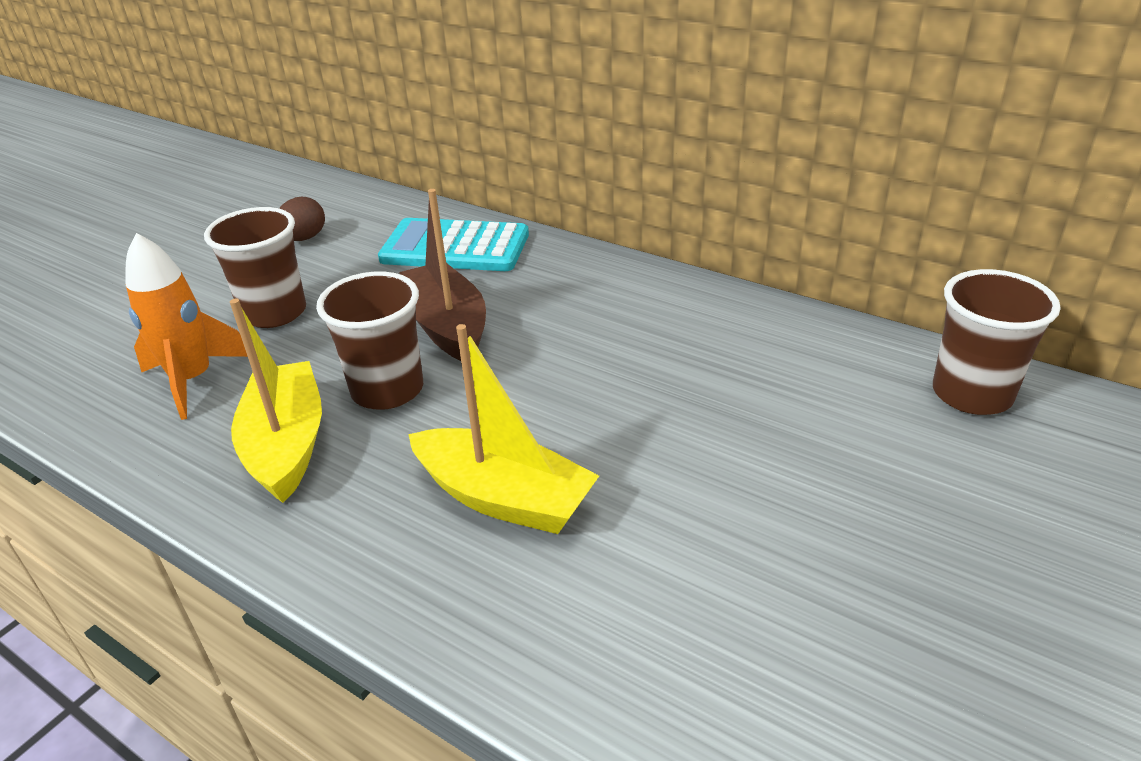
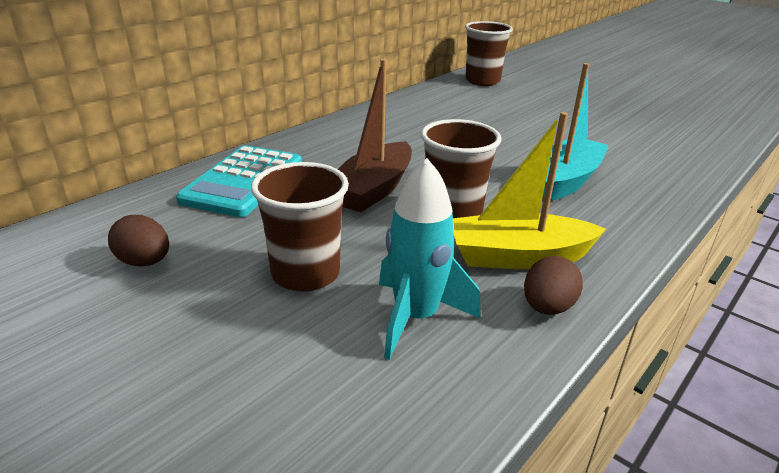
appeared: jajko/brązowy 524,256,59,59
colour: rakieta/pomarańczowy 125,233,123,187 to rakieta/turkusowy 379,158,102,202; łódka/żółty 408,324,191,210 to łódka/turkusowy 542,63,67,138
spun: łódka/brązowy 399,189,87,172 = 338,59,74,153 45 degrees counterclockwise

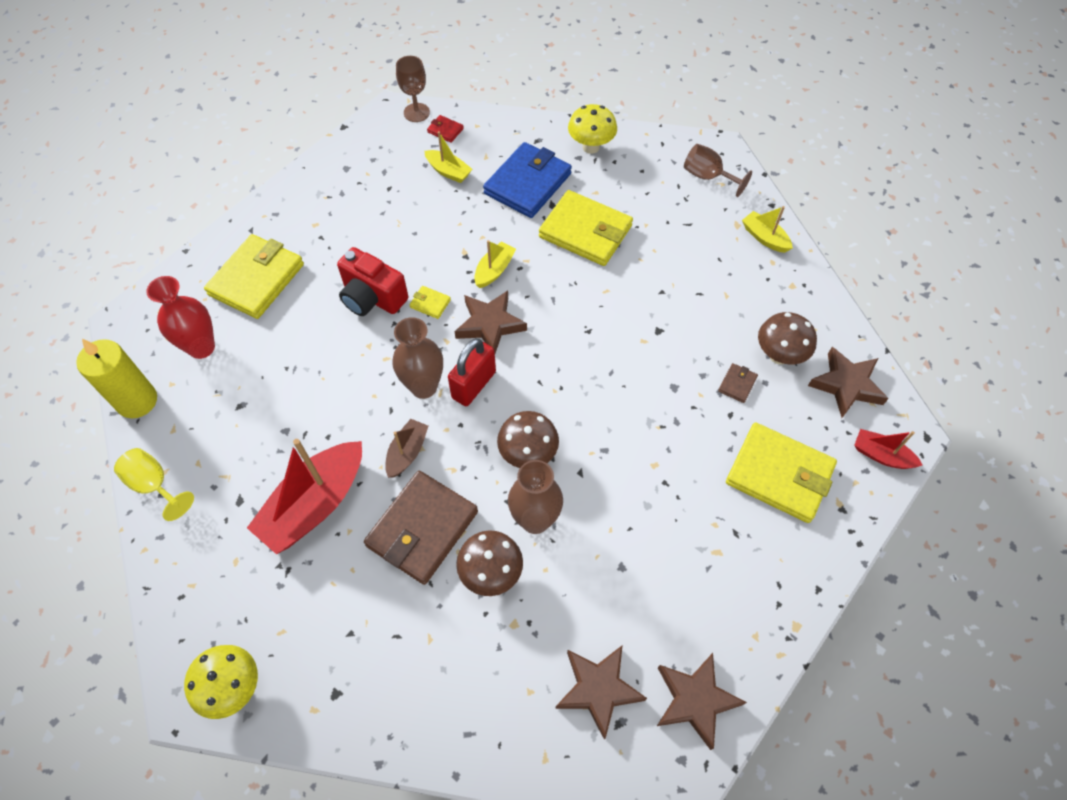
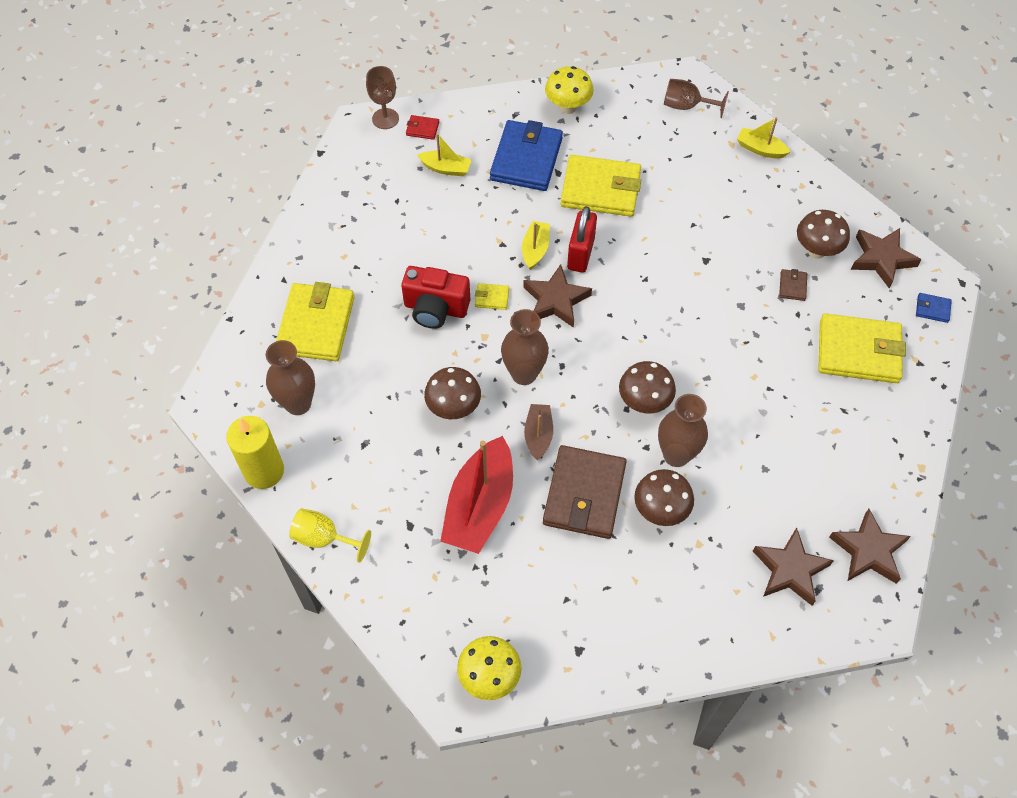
appeared: grzyb/brązowy 424,367,57,52
relocated: kłódka/czerwony 448,338,48,68 to 567,206,30,67
exchanged: łódka/czerwony 854,429,69,40 to portfel/niebieski 916,293,36,30
colour: wazon/czerwony 146,276,69,83 to wazon/brązowy 266,340,49,75

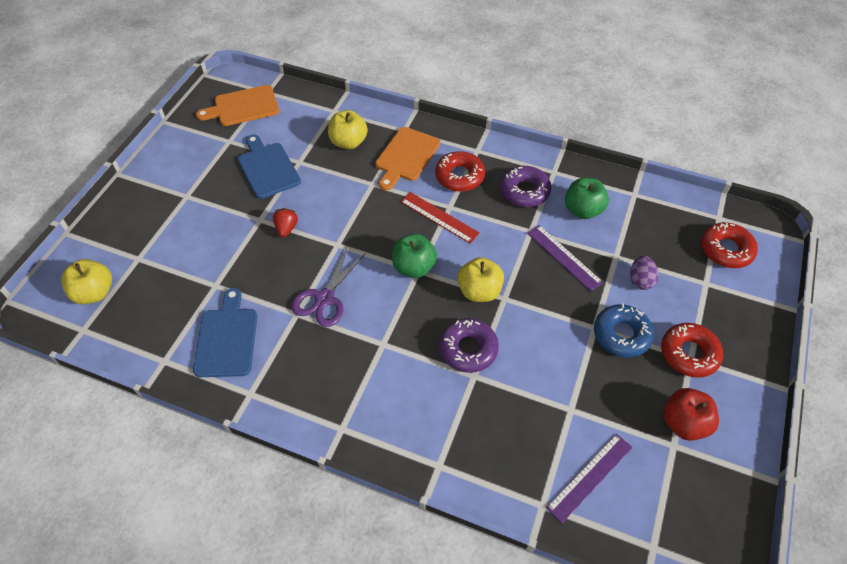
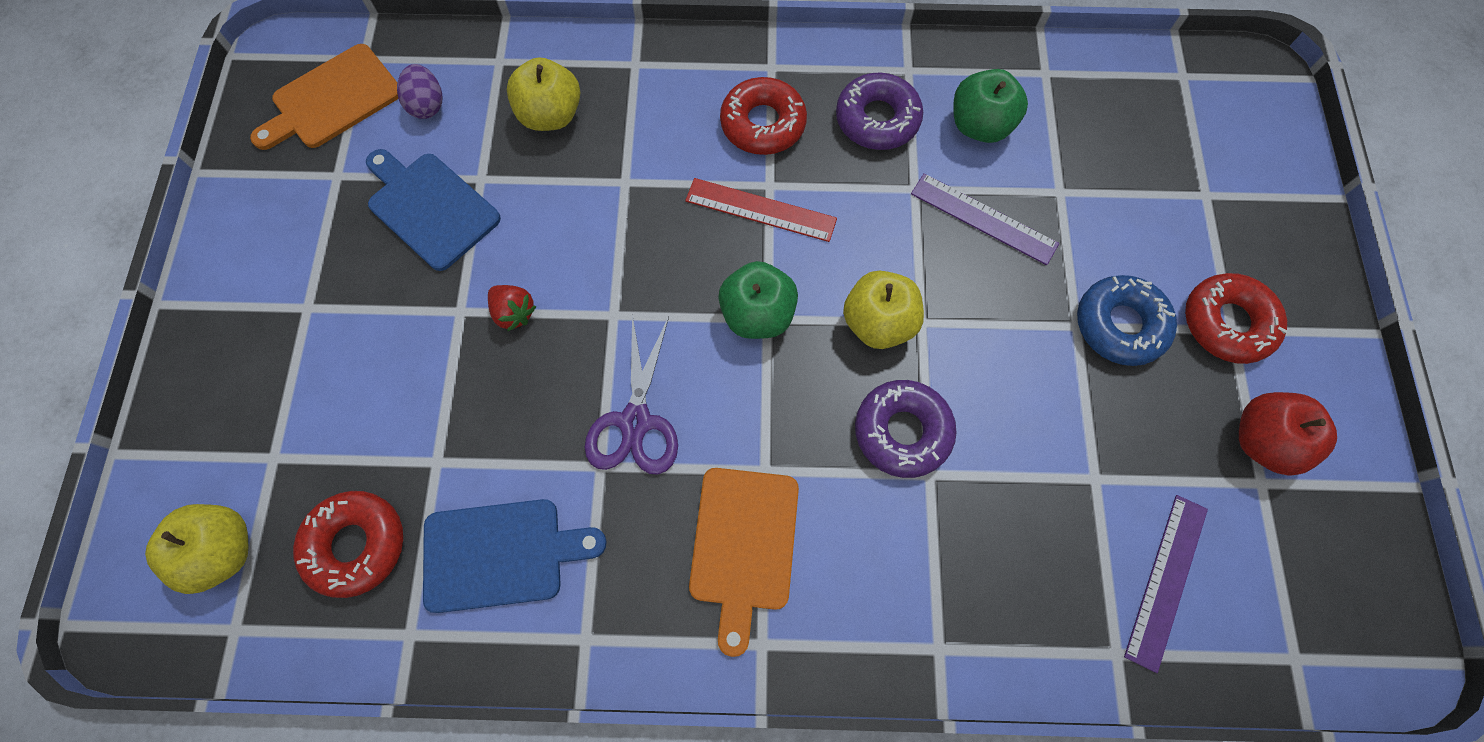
relocated: donut/czerwony 701,222,57,46 to 293,491,110,107; jajko/fioletowy 630,256,29,34 to 397,64,46,55; deska do krojenia/pomarańczowy 375,127,65,63 to 689,468,110,189
spun: deska do krojenia/niebieski 193,288,64,89 = 423,499,184,114 105 degrees clockwise; truskawka/czerwony 273,208,25,29 = 488,285,49,46 150 degrees clockwise

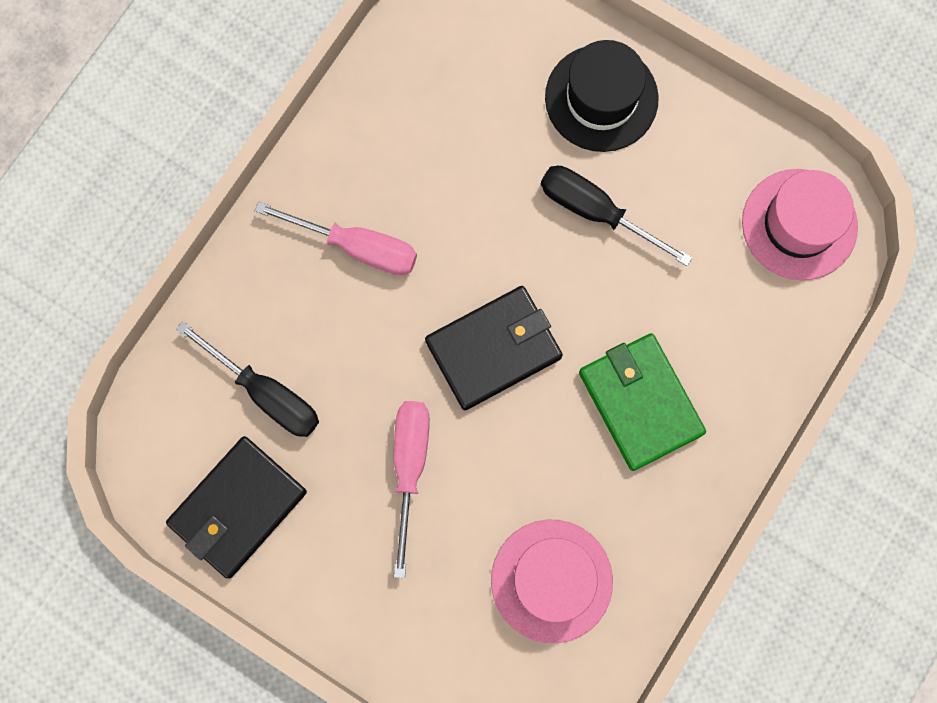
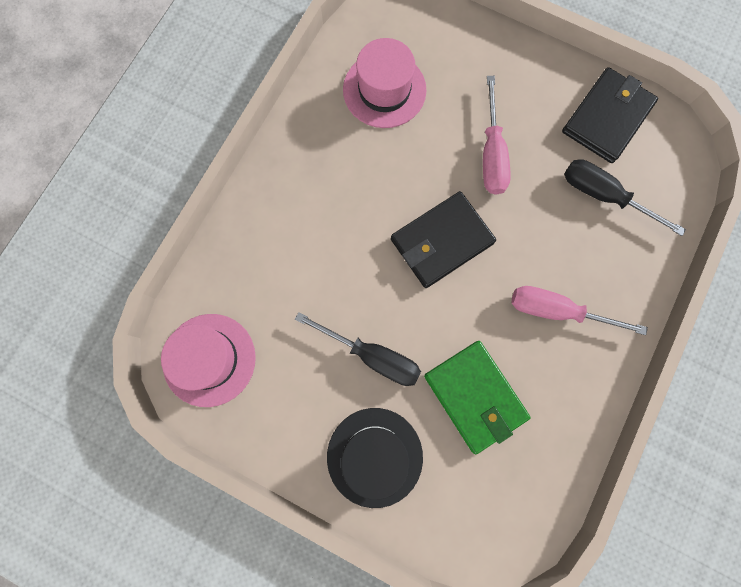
relocated: portfel/zielony 579,333,127,138 to 424,341,107,113

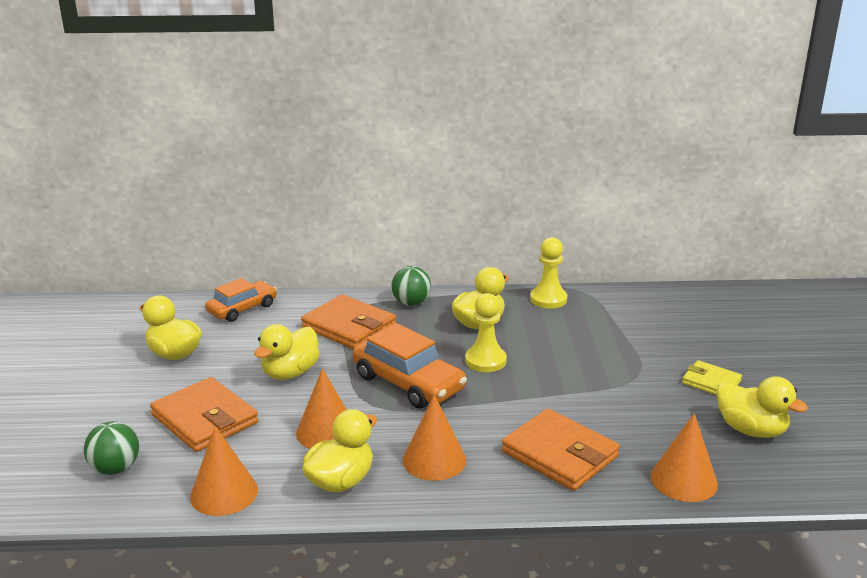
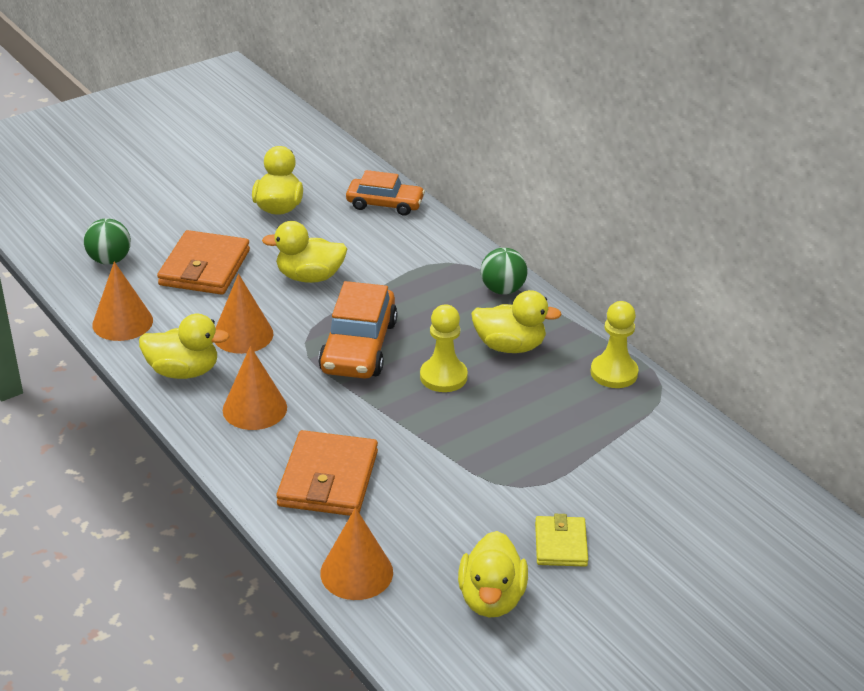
missing: portfel/pomarańczowy 301,294,95,55

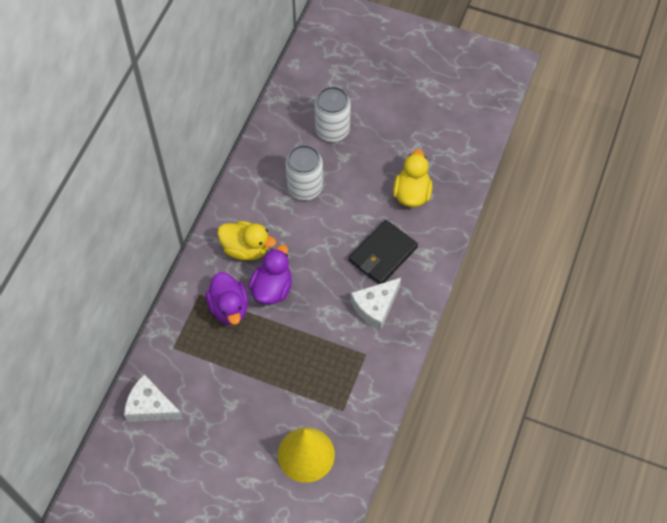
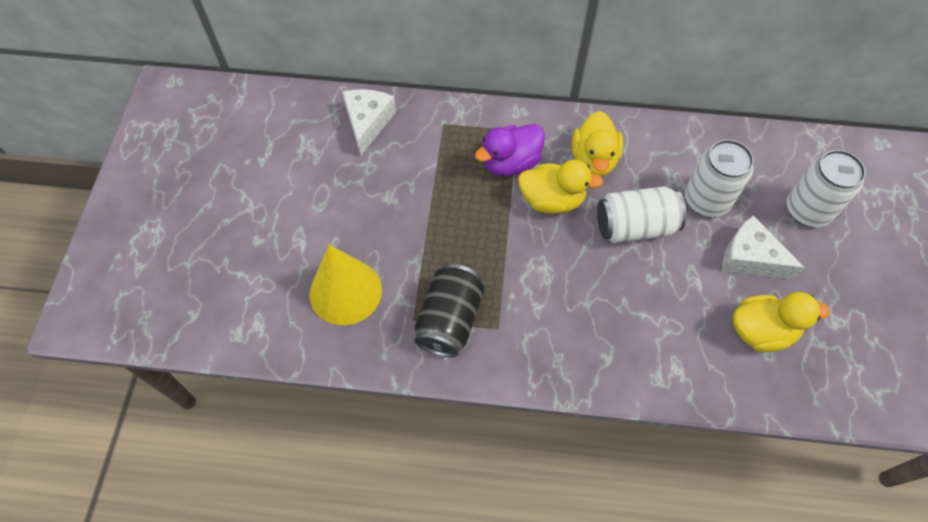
missing: portfel/czarny 349,220,69,64
appeared: puszka/czarny 415,264,69,93; puszka/biały 597,186,89,57
relocated: ser/biały 351,278,50,53 to 722,216,83,64
colour: kaczka/fioletowy 248,245,44,59 to kaczka/żółty 518,160,85,54

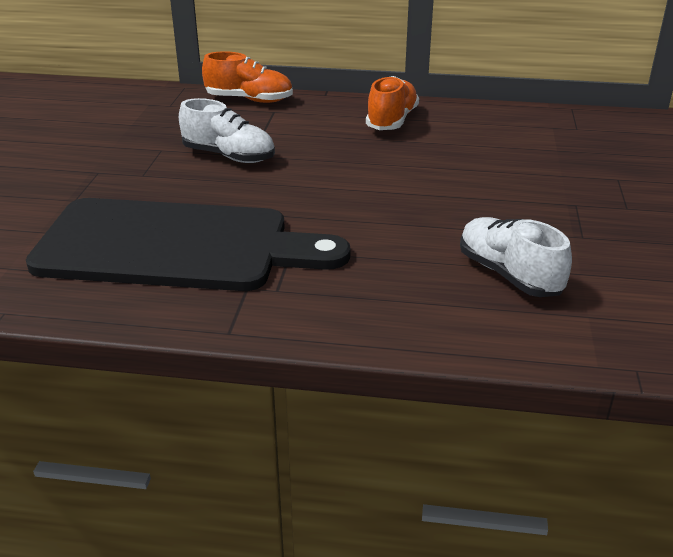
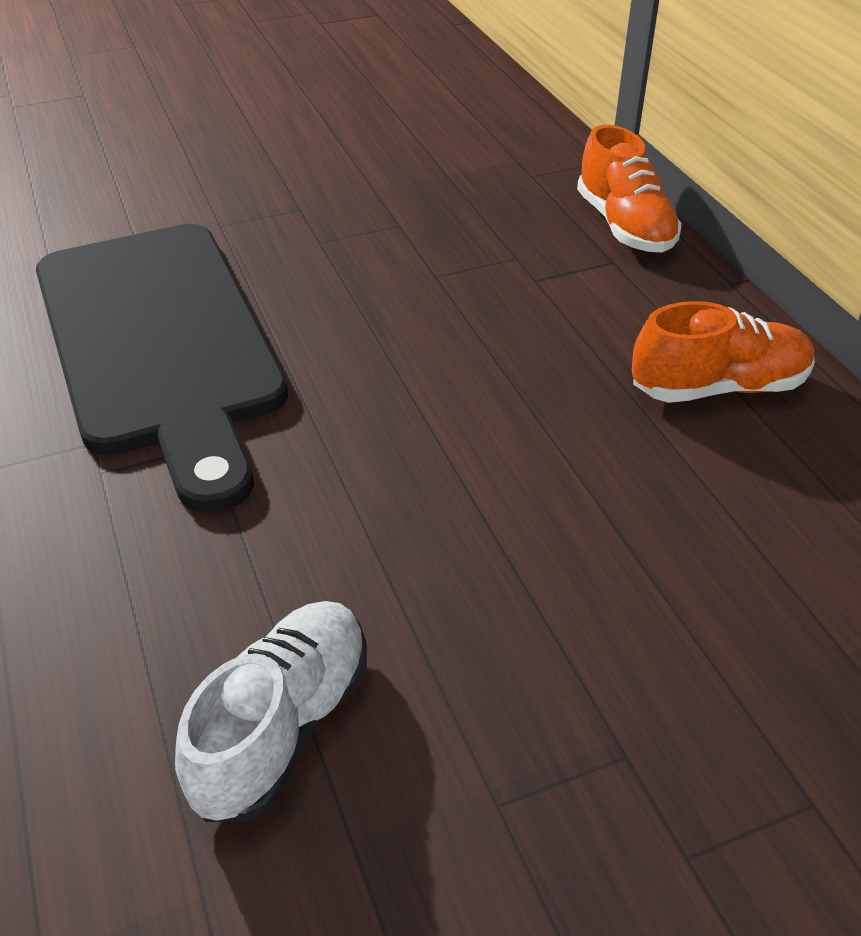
missing: but/biały 179,98,96,65

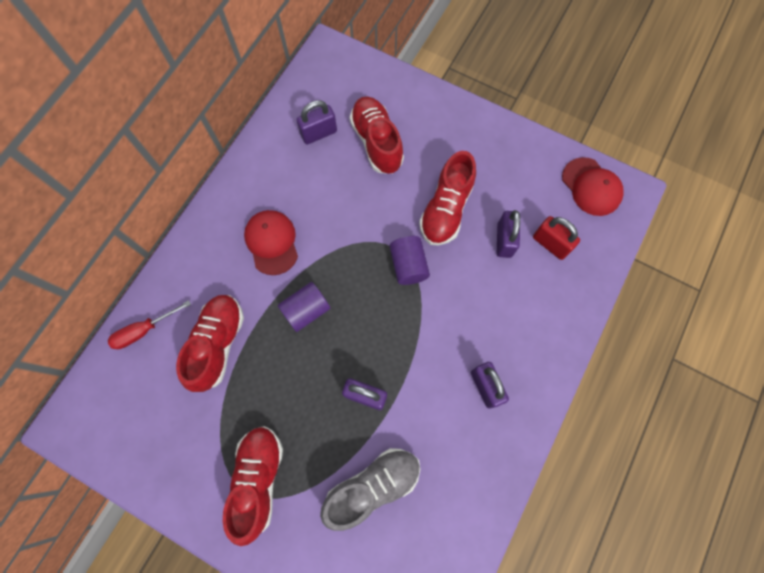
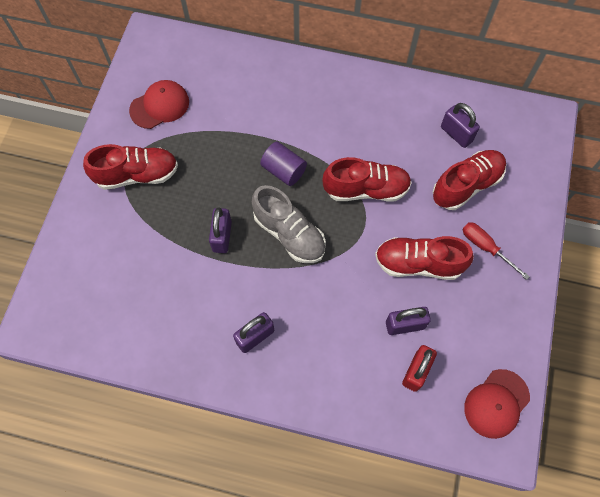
missing: walec/fioletowy 390,236,40,49
relocated: czapka/czerwony 244,210,54,65 to 129,80,60,49; but/szary 320,448,100,83 to 252,185,74,78; but/czerwony 176,295,68,97 to 322,157,90,45; śrubokręt/czerwony 108,300,83,49 to 463,222,67,58

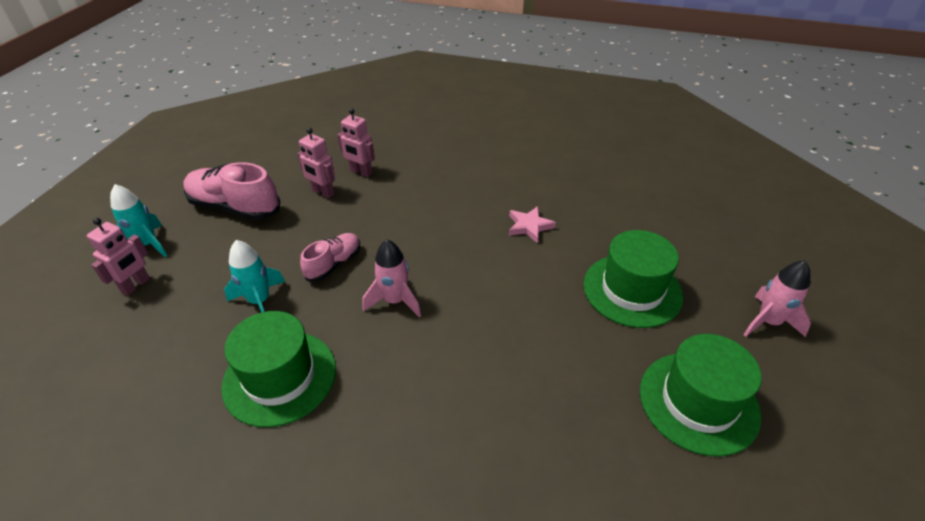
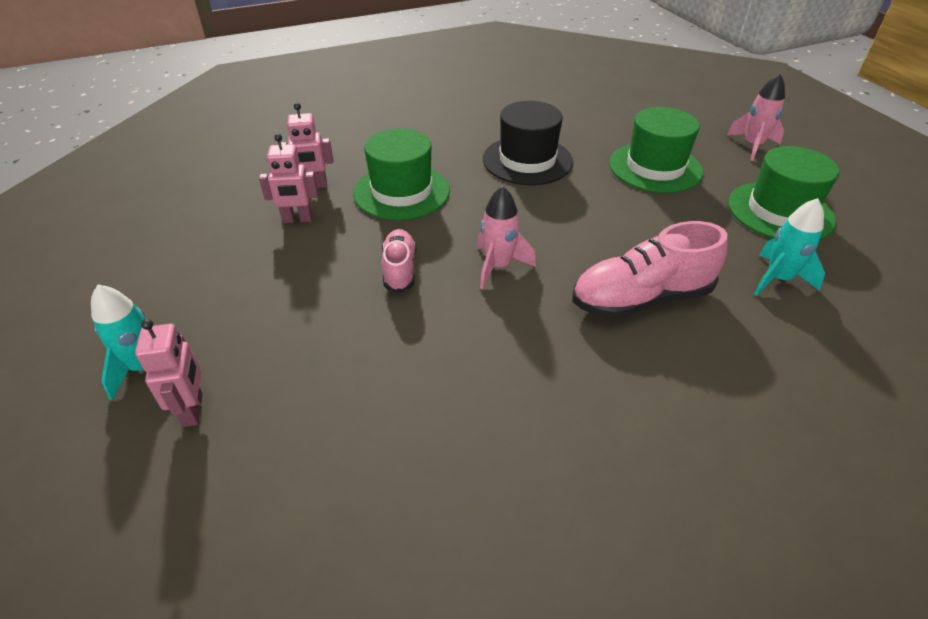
relocated: kapelusz/zielony 221,311,115,116 to 353,128,97,92; but/różowy 184,162,96,59 to 572,221,156,98; rakieta/turkusowy 224,240,61,72 to 754,198,71,98
exchanged: gwiazda/różowy 509,206,47,37 to kapelusz/czarny 483,101,90,84

